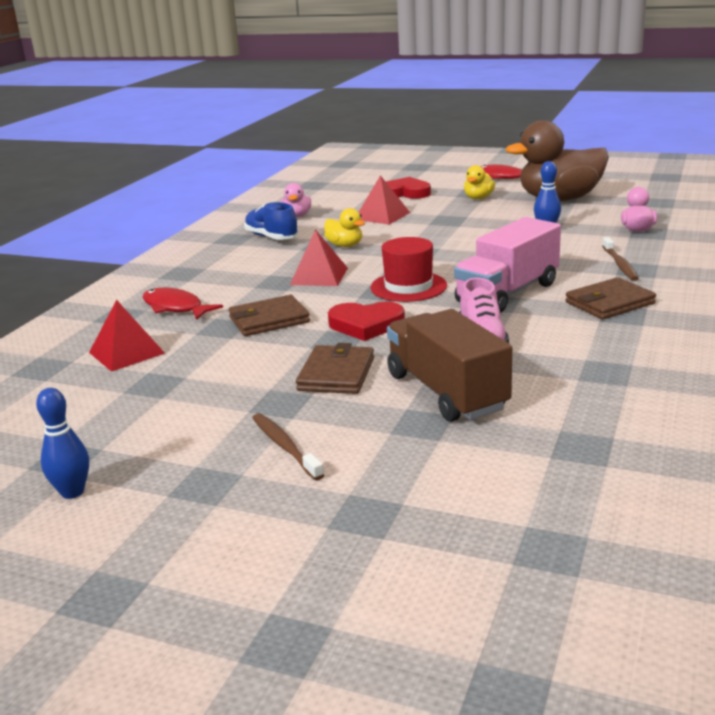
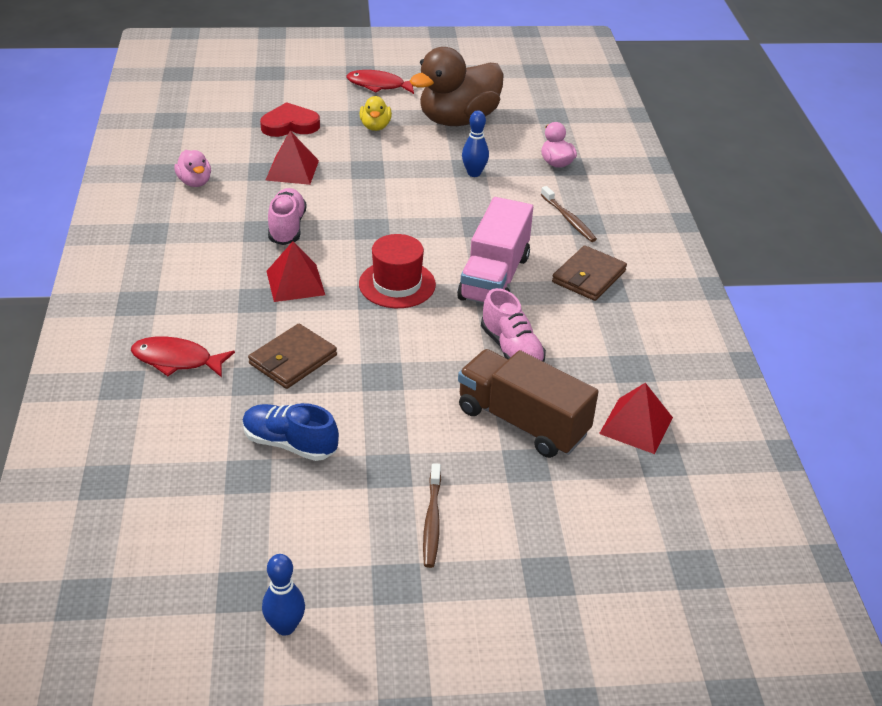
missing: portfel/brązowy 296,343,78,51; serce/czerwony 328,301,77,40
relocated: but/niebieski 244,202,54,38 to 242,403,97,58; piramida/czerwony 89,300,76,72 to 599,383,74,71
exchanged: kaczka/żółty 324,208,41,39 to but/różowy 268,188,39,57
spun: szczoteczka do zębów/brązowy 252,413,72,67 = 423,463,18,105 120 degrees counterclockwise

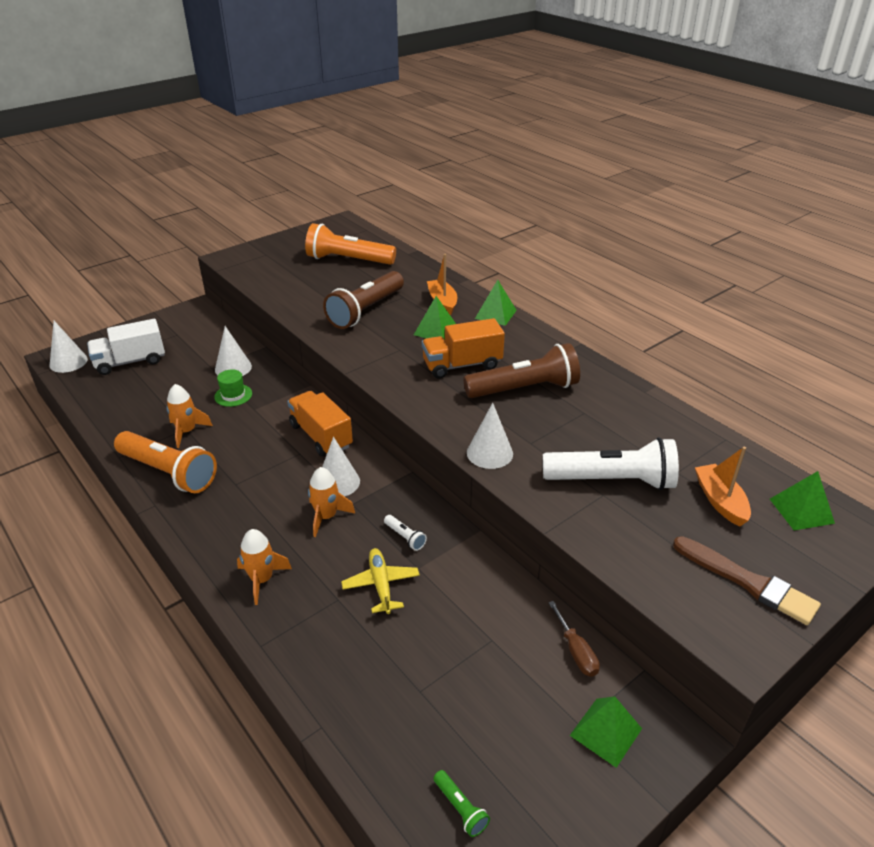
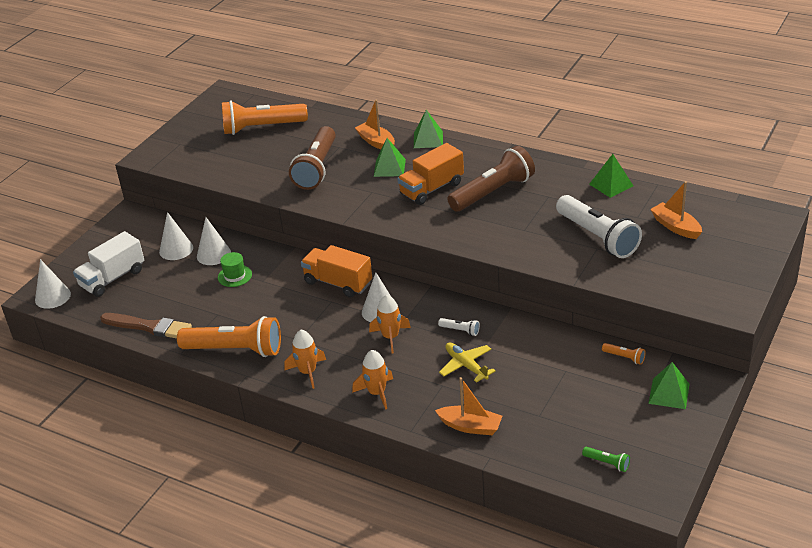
appeared: łódka/pomarańczowy 435,377,67,58
relocated: pędzel/brązowy 673,536,148,89 to 100,313,92,26; stożek/biały 467,403,46,66 to 159,212,34,48; rakieta/pomarańczowy 166,384,47,64 to 285,330,41,59; piramida/zielony 770,471,65,59 to 589,154,44,44
exchanged: śrubokręt/brązowy 548,601,52,76 to latarka/pomarańczowy 602,343,44,22
spun: latarka/biały 543,437,136,53 = 556,195,86,63 75 degrees clockwise

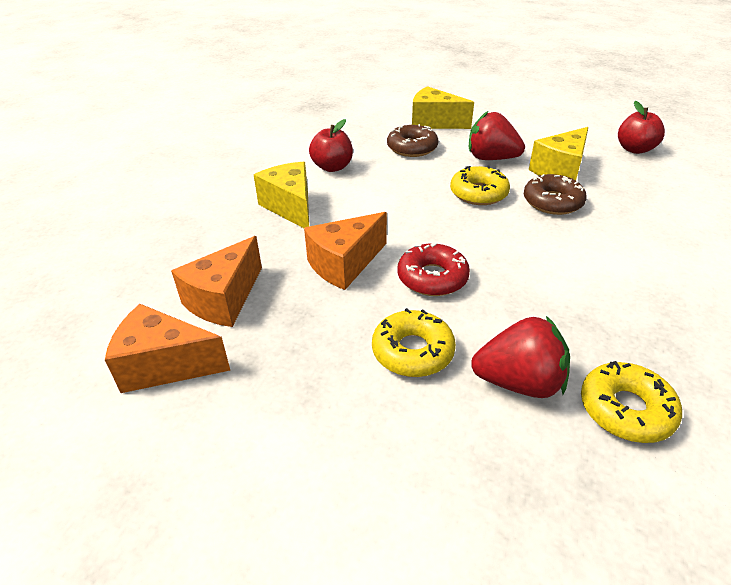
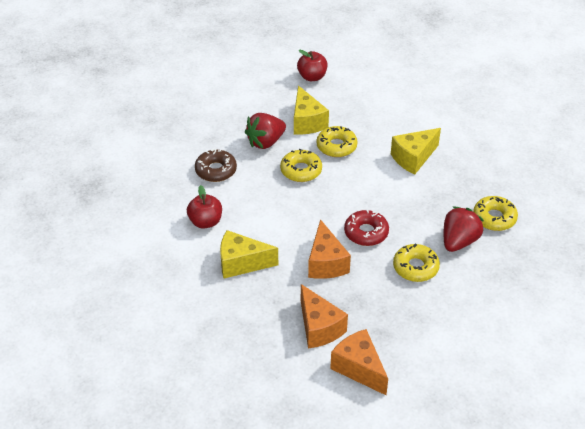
relocated: ser/żółty 412,86,62,43 to 391,128,50,46
colour: donut/brązowy 524,174,63,41 to donut/żółty 316,126,42,31
spun: ser/pomarańczowy 105,304,125,89 = 330,329,58,66 105 degrees clockwise

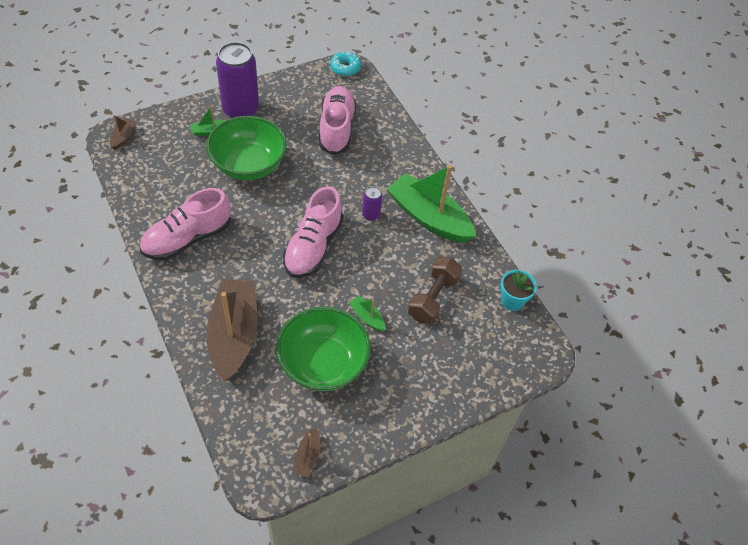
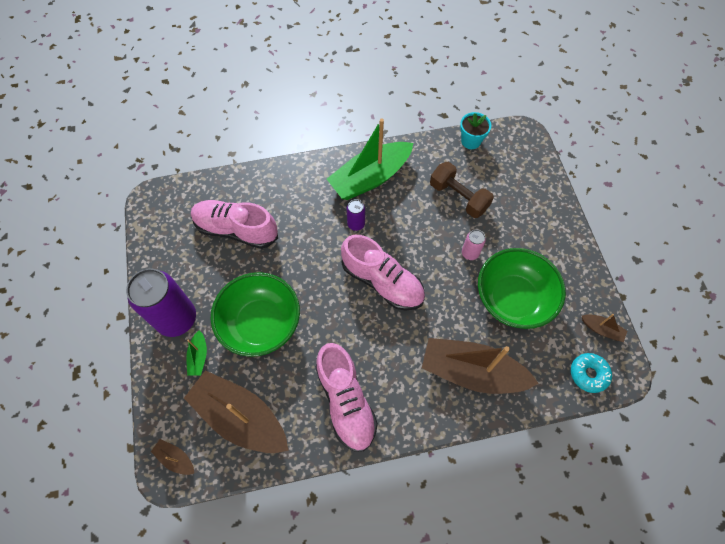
appeared: łódka/brązowy 184,370,105,83
relocated: donut/turkusowy 330,51,31,25 to 571,353,41,40
exchanged: łódka/zielony 349,296,36,35 to puszka/różowy 462,229,24,31

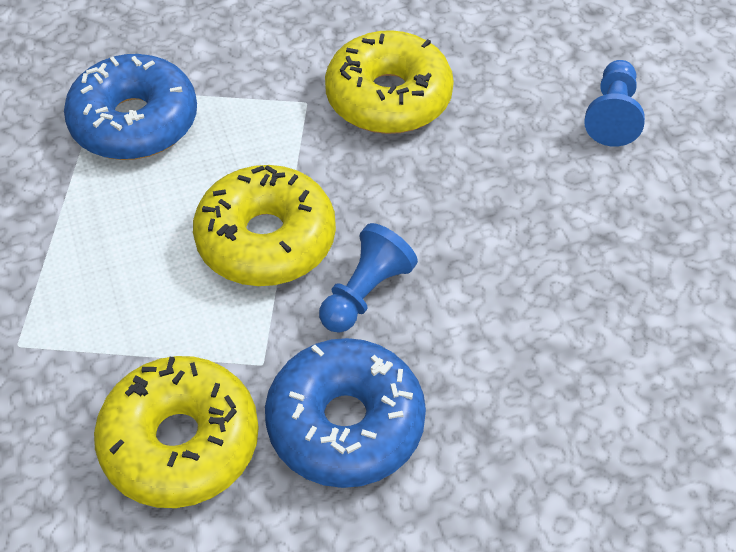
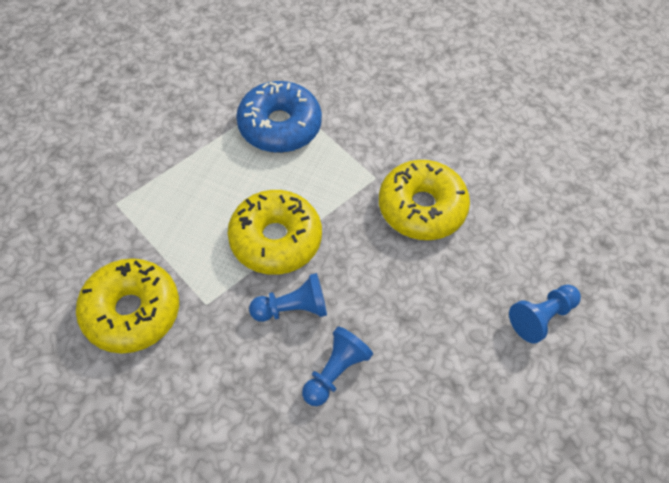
missing: donut/niebieski 265,338,161,150
appeared: pionek/niebieski 302,326,71,80

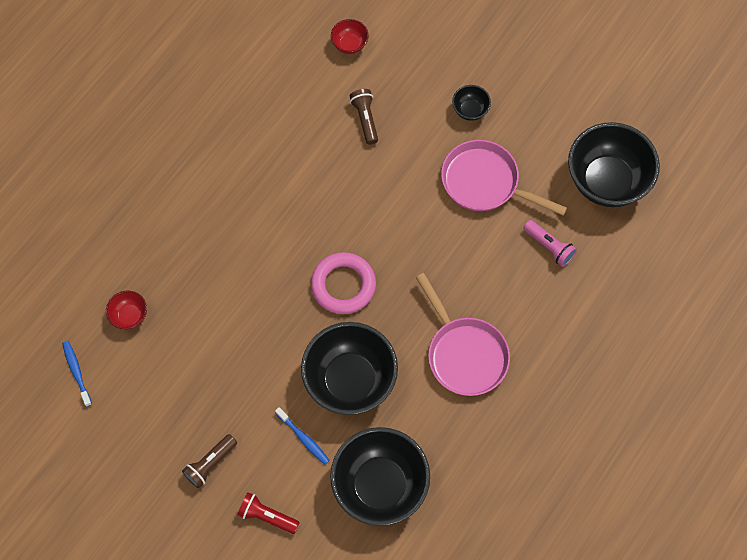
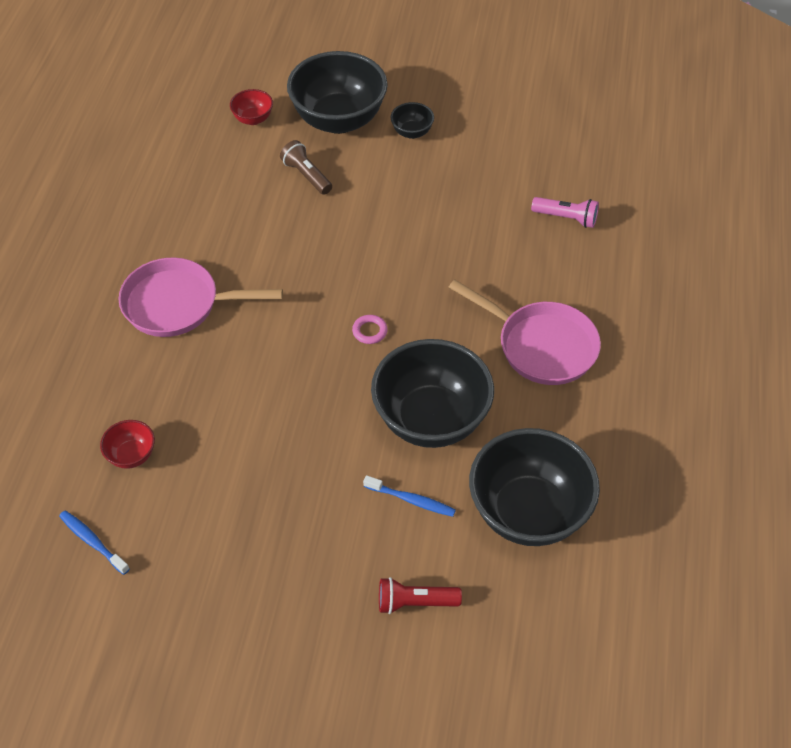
missing: latarka/brązowy 182,434,55,54
relocated: patelnia/różowy 441,140,126,76 to 118,257,165,80; miska/czarny 568,122,92,85 to 287,51,101,83
size: pierścień/różowy 311,252,65,62 = 352,315,36,29 x0.44

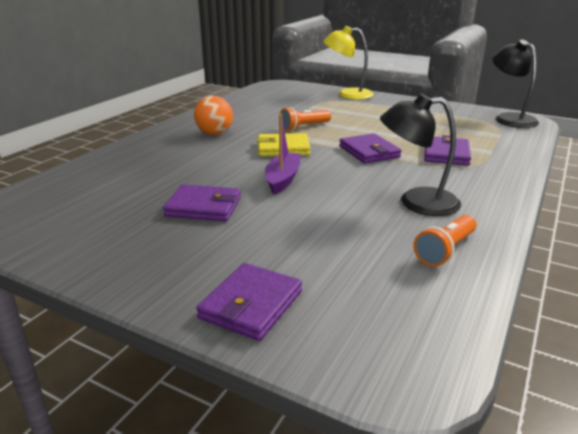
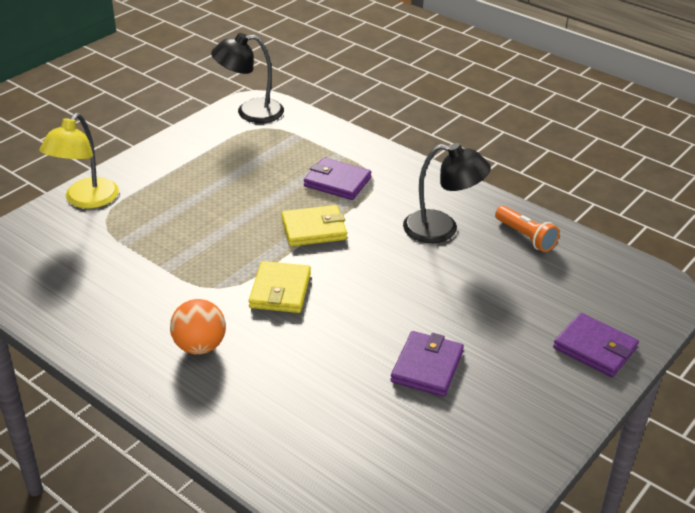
missing: łódka/fioletowy 265,114,36,81; latarka/pomarańczowy 280,107,51,24
colour: portfel/fioletowy 339,133,63,31 to portfel/żółty 281,205,66,42
spun: lampka/czarny 380,94,81,122 = 403,143,88,100 90 degrees counterclockwise

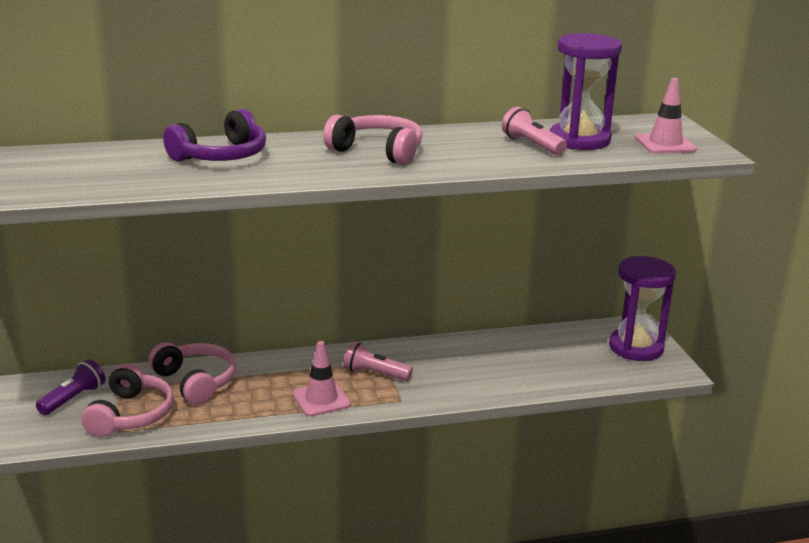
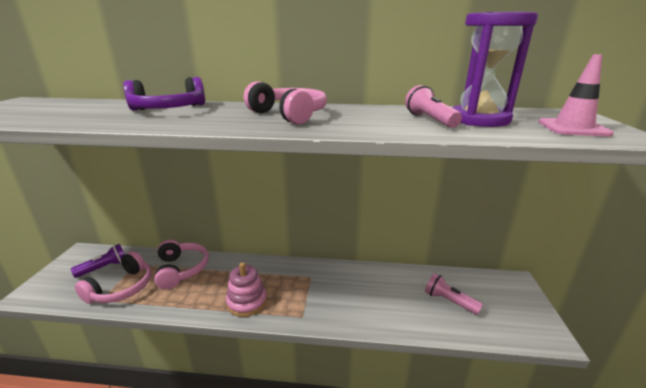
missing: klepsydra/fioletowy 609,256,67,105
relocated: latarka/różowy 343,342,70,39 to 425,273,58,42
exchanged: pachołek/różowy 292,341,59,75 to zabawka nakładanka/różowy 226,262,41,55

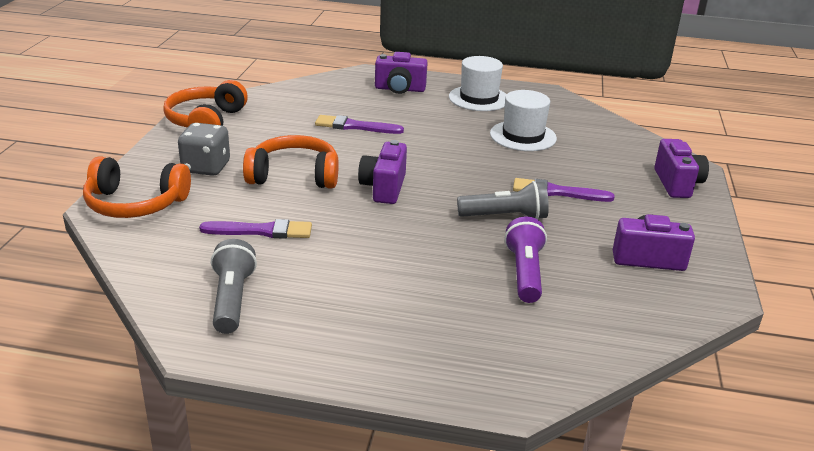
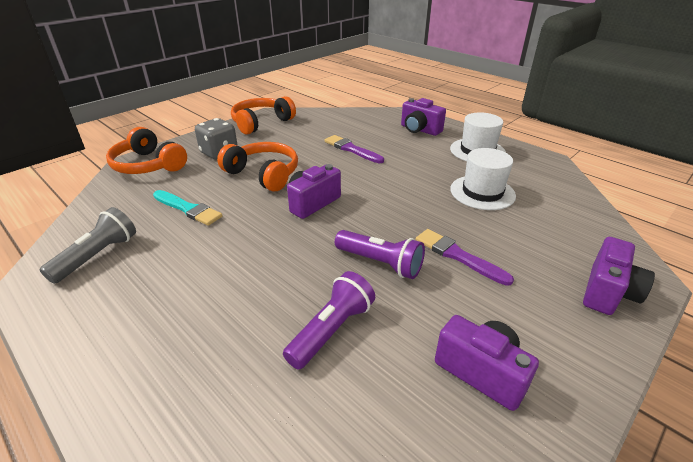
colour: pędzel/fioletowy 199,219,113,20 to pędzel/turkusowy 153,190,70,36; latarka/szary 457,181,92,39 to latarka/fioletowy 335,230,90,49

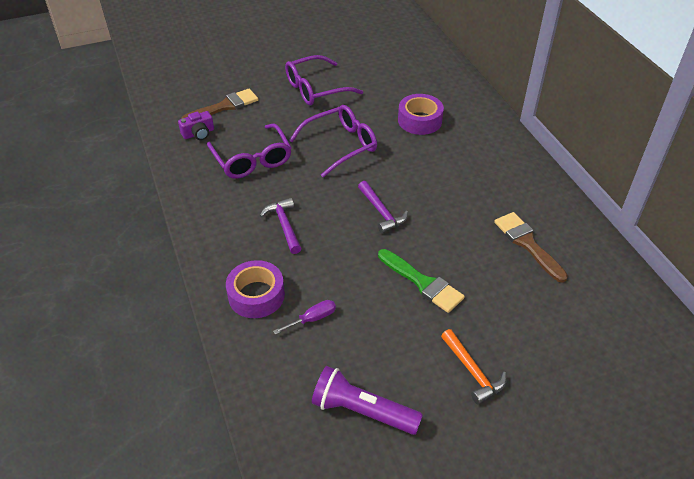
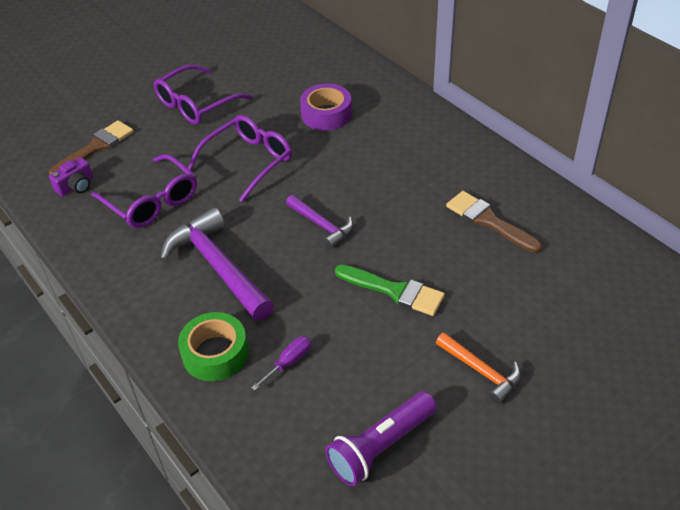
colour: taśma klejąca/fioletowy 226,260,59,58 to taśma klejąca/zielony 178,312,71,69
spun: latarka/fioletowy 312,366,111,69 = 325,392,112,94 45 degrees counterclockwise
size: młotek/fioletowy 260,198,42,56 = 160,207,114,114 x1.80

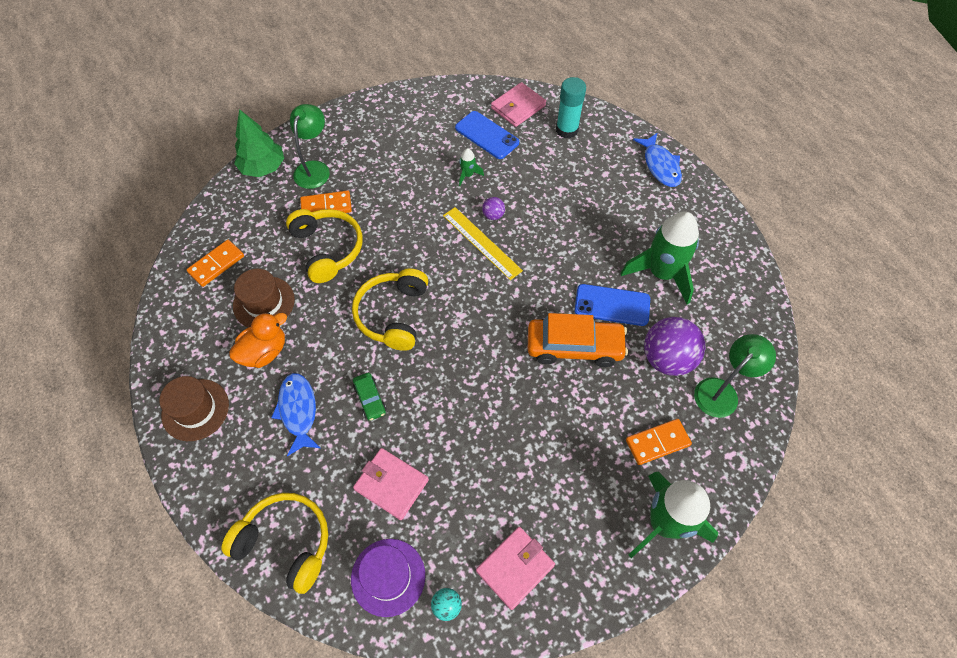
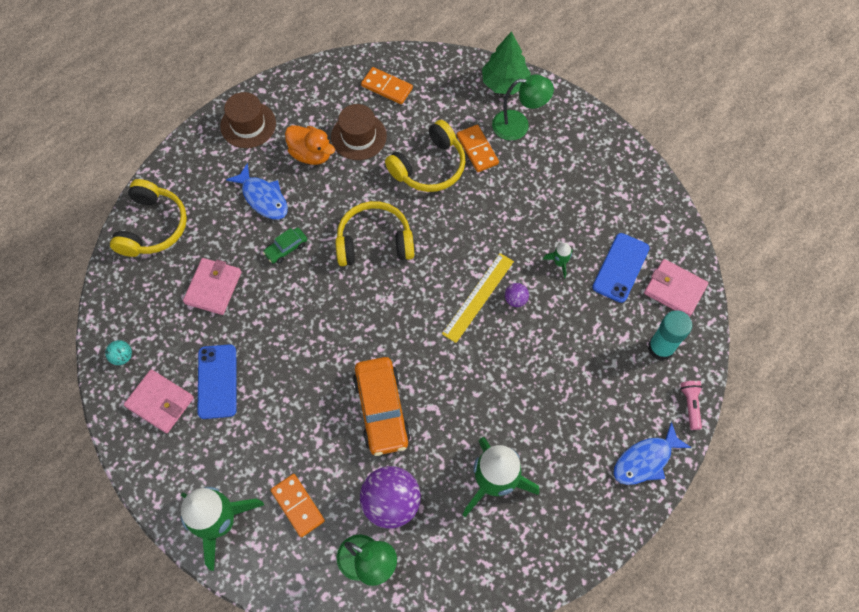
missing: kapelusz/fioletowy 351,539,74,78
appeared: latarka/różowy 680,381,22,49
relocated: telefon/niebieski 574,284,76,42 to 197,344,40,75
spun: ryba/niebieski 271,373,49,83 = 226,163,62,56 75 degrees clockwise

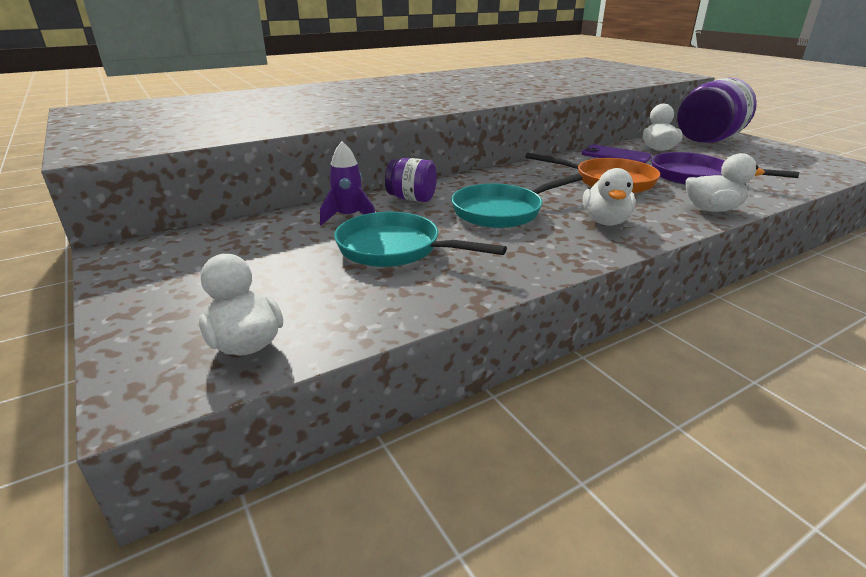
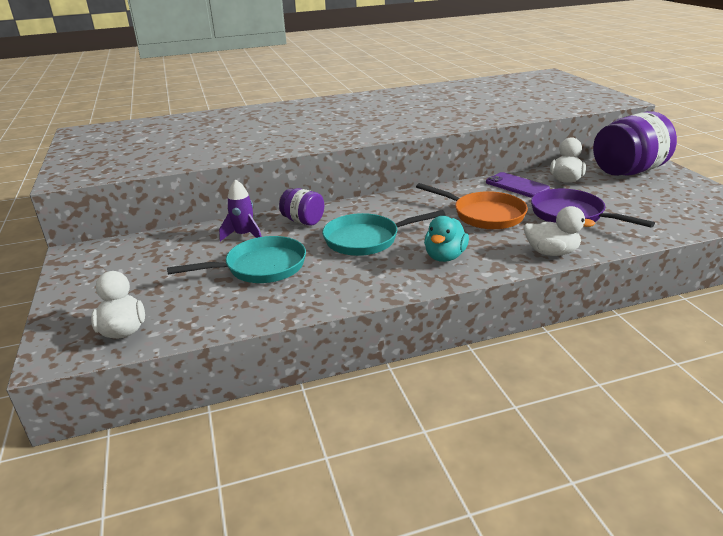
colour: kaczka/biały 583,168,53,58 to kaczka/turkusowy 424,216,45,46
spun: patelnia/turkusowy 334,212,173,55 = 167,236,139,47 120 degrees clockwise

